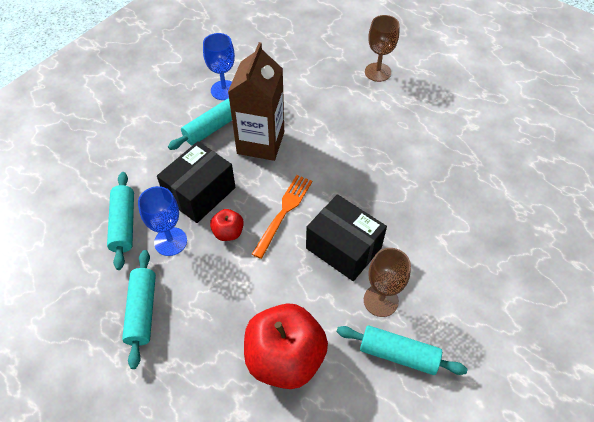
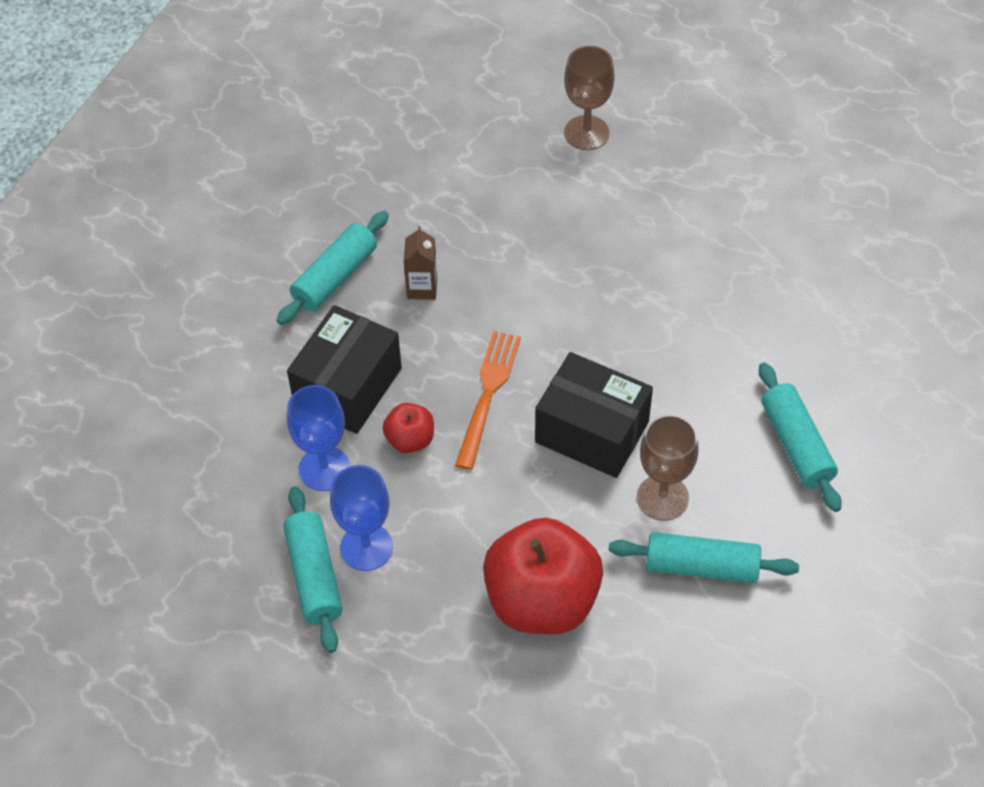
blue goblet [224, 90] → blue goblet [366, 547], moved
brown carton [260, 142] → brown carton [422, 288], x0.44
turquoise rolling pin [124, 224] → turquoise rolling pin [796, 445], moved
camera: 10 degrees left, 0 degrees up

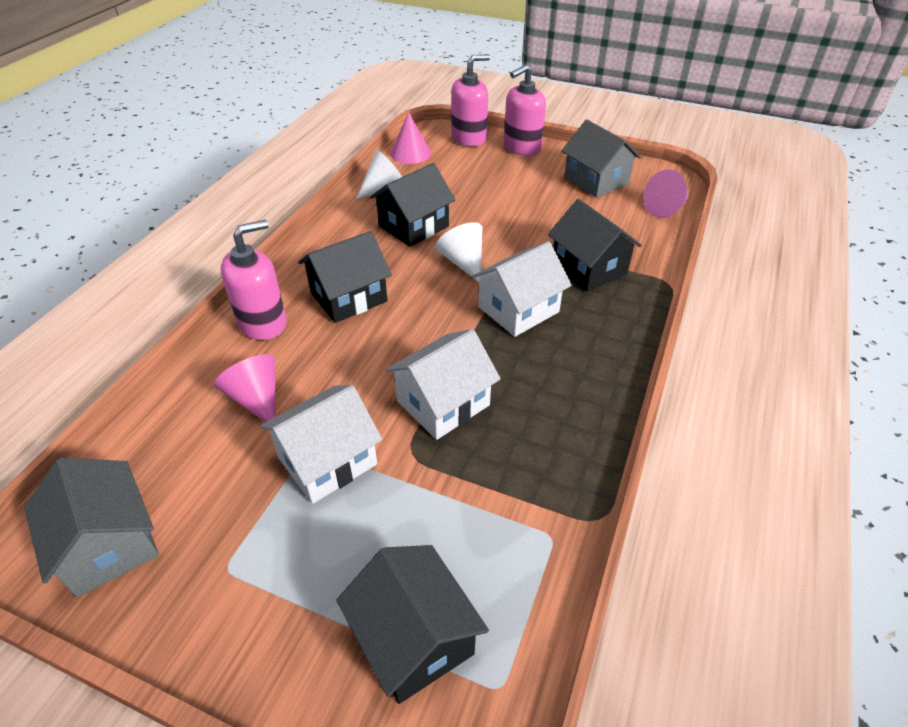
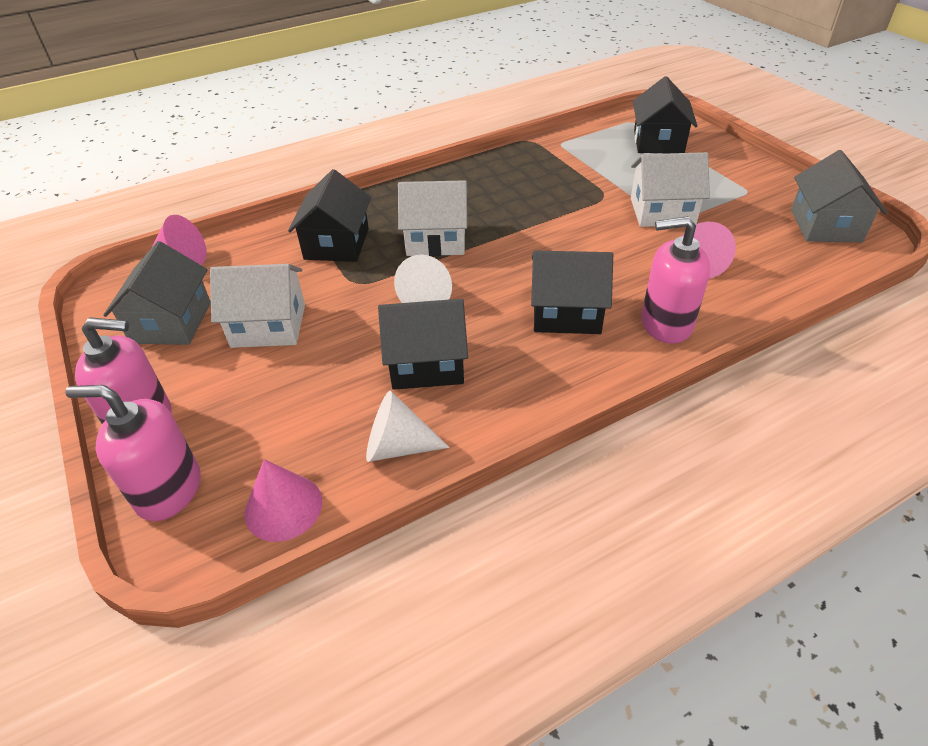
white house [443, 403] → white house [268, 325], moved
camera: 140 degrees left, 0 degrees up

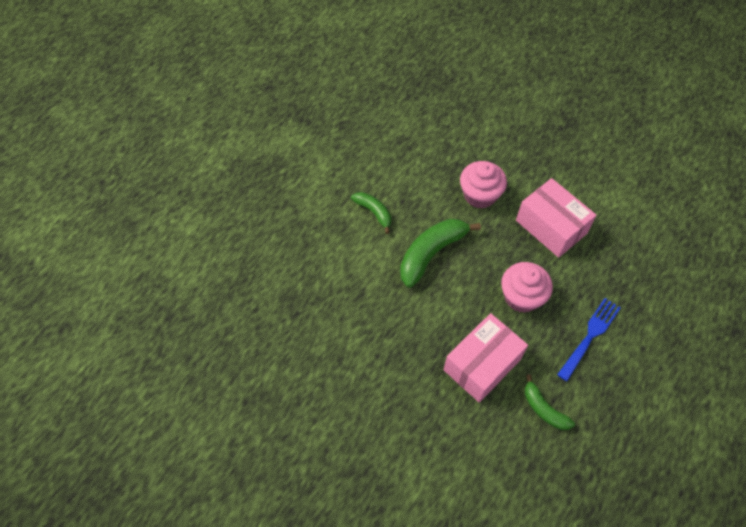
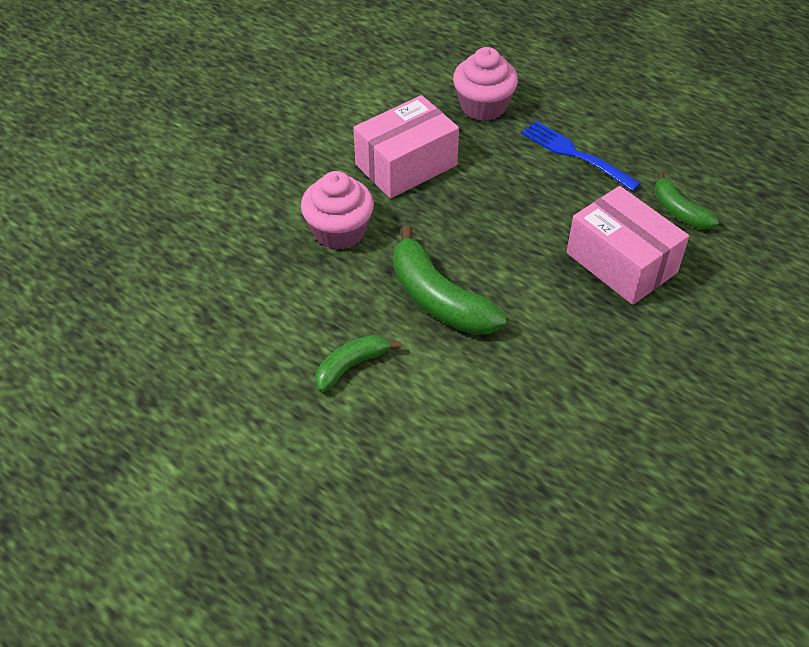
pink cupcake [521, 297] → pink cupcake [483, 106], moved
green banana [543, 409] → green banana [679, 211], 90 degrees clockwise
camera: 85 degrees left, 10 degrees down

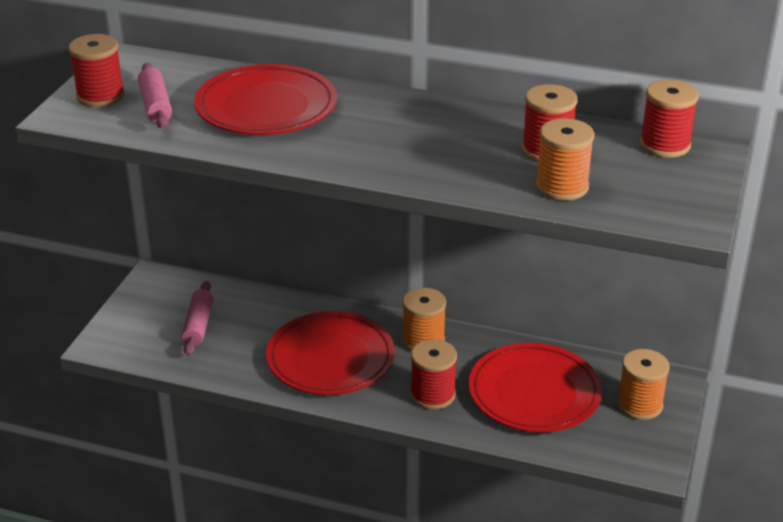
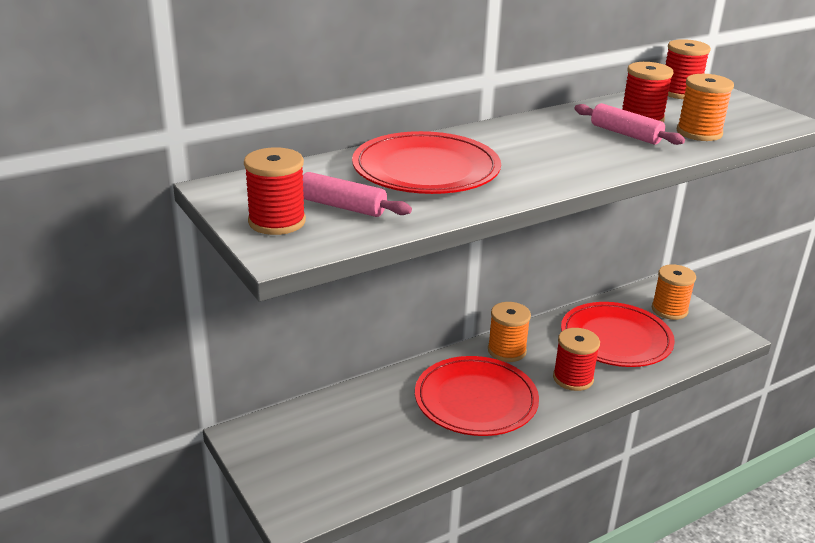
pink rolling pin [198, 325] → pink rolling pin [625, 134], moved
camera: 50 degrees left, 5 degrees down

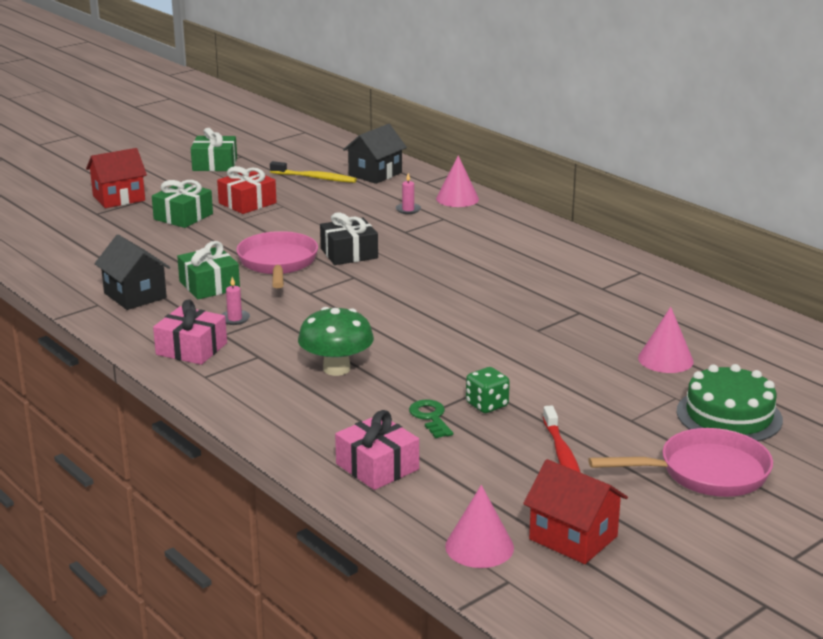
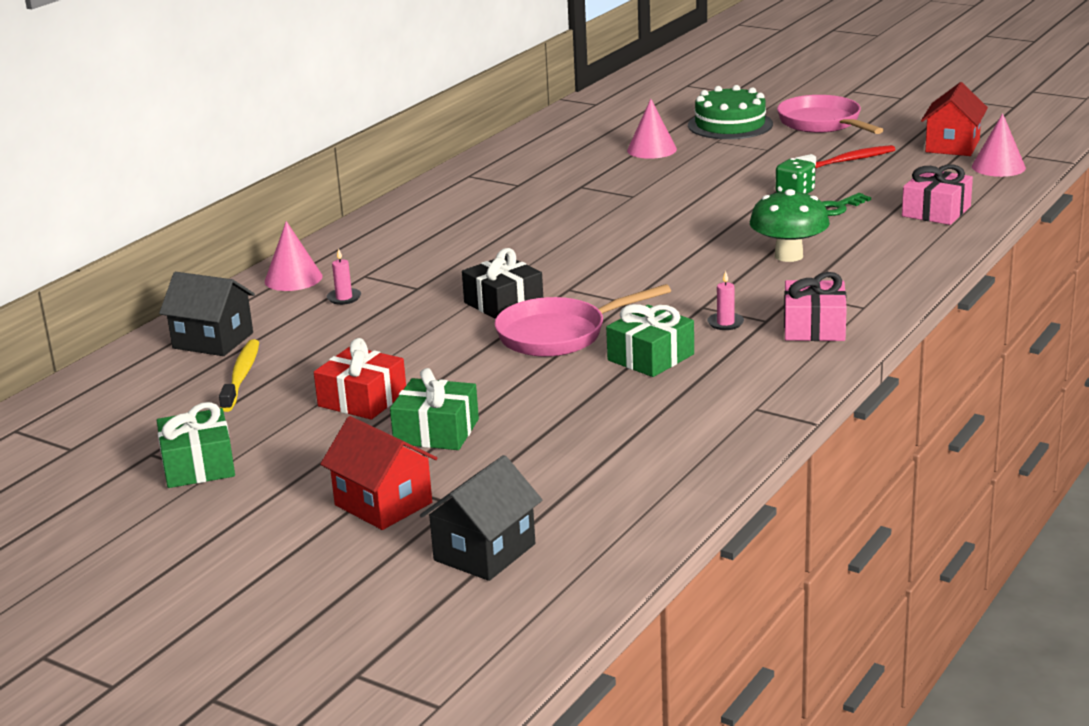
black house [135, 295] → black house [484, 552], moved
camera: 105 degrees left, 0 degrees up

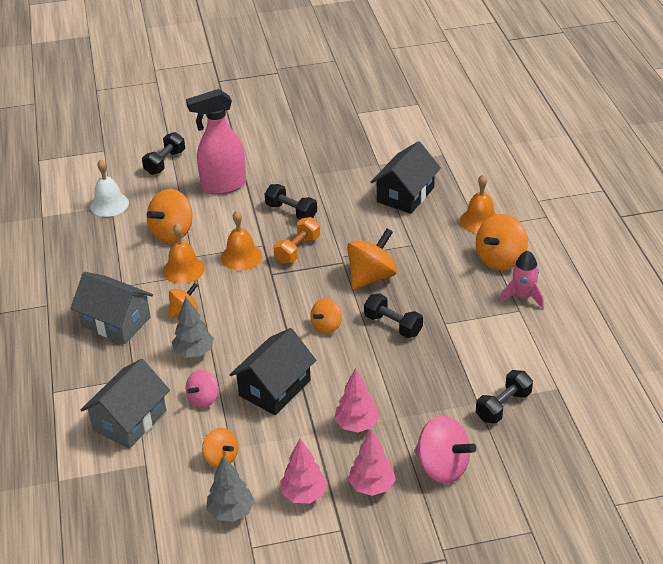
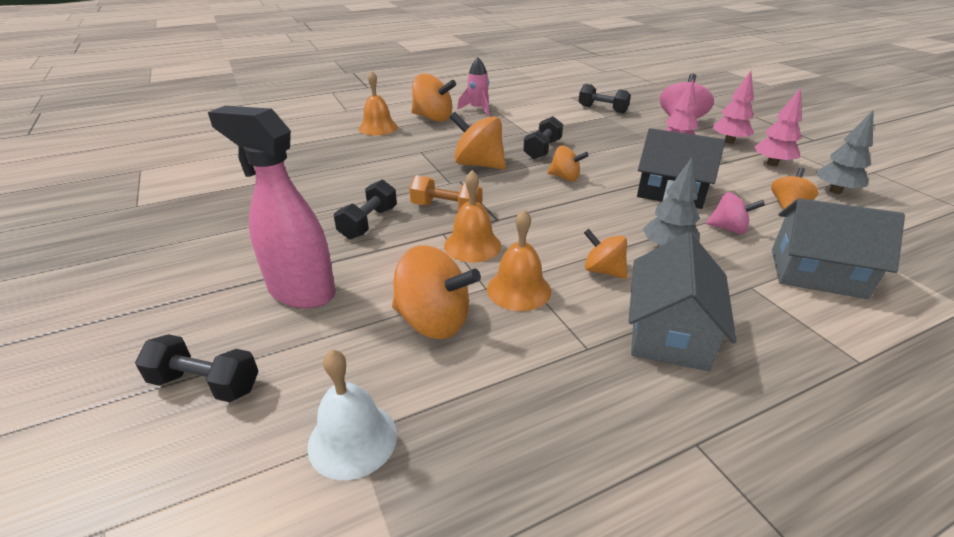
pink spray bottle [223, 186] → pink spray bottle [301, 291], 150 degrees clockwise
black house [405, 195] → -
camera: 105 degrees left, 5 degrees down

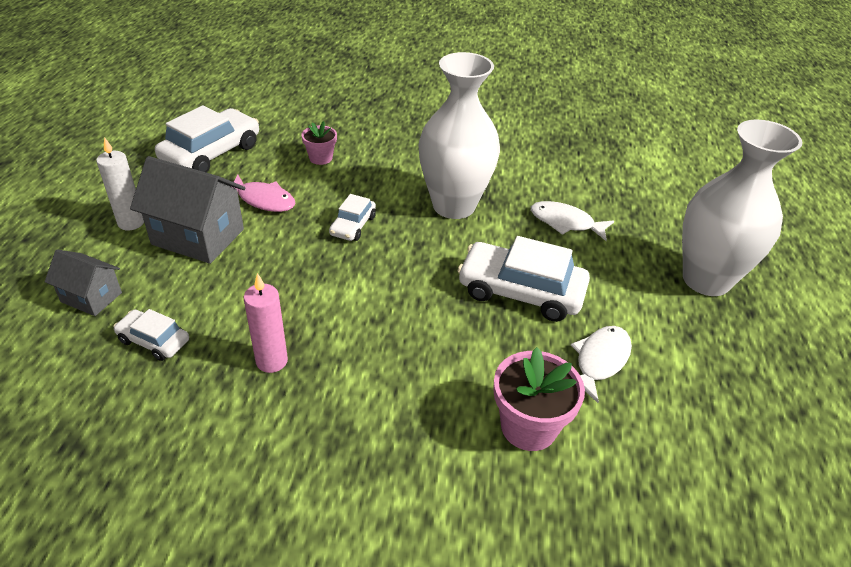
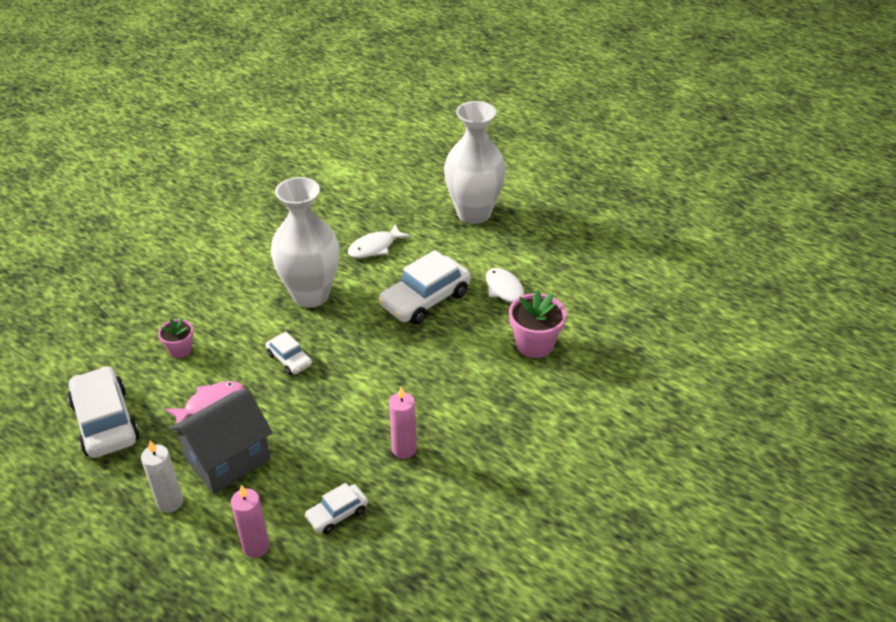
grey house [91, 297] → pink candle [256, 547]
camera: 60 degrees left, 0 degrees up

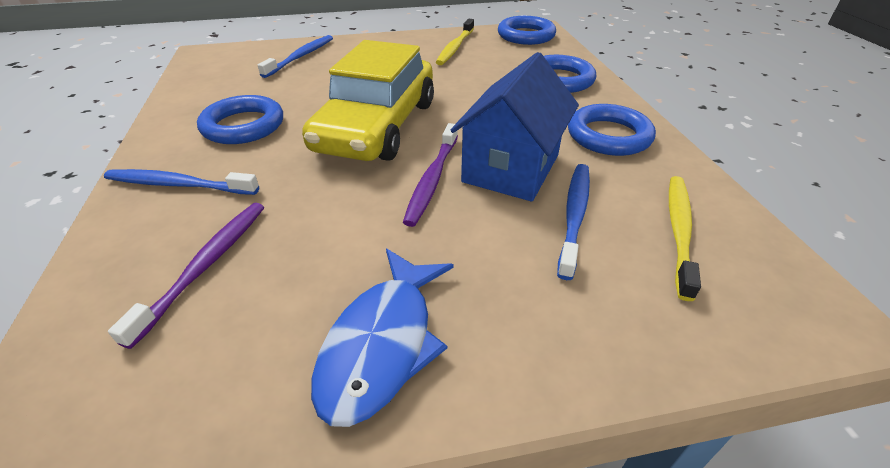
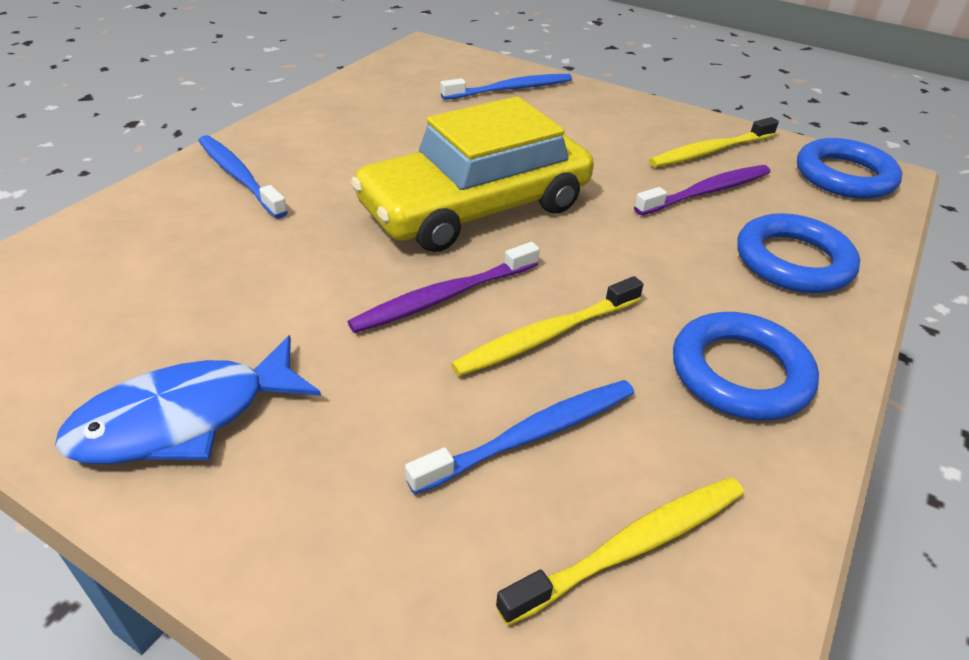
blue house [511, 168] → yellow toothbrush [545, 336]
purple toothbrush [206, 265] → purple toothbrush [707, 191], moved
blue ring [243, 126] → -
camera: 40 degrees right, 0 degrees up

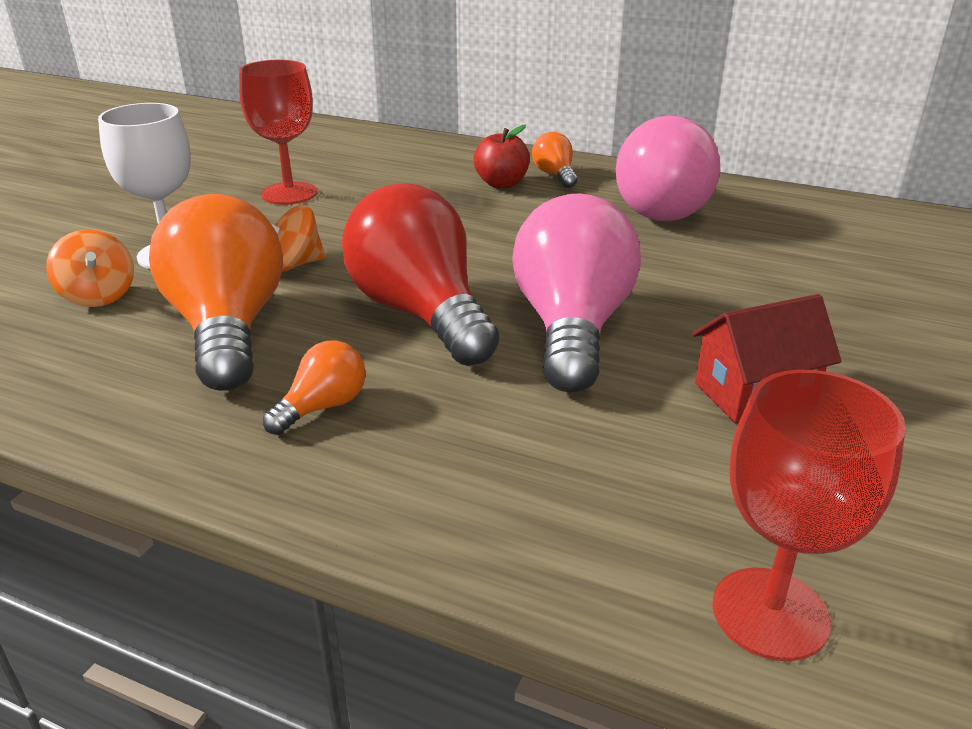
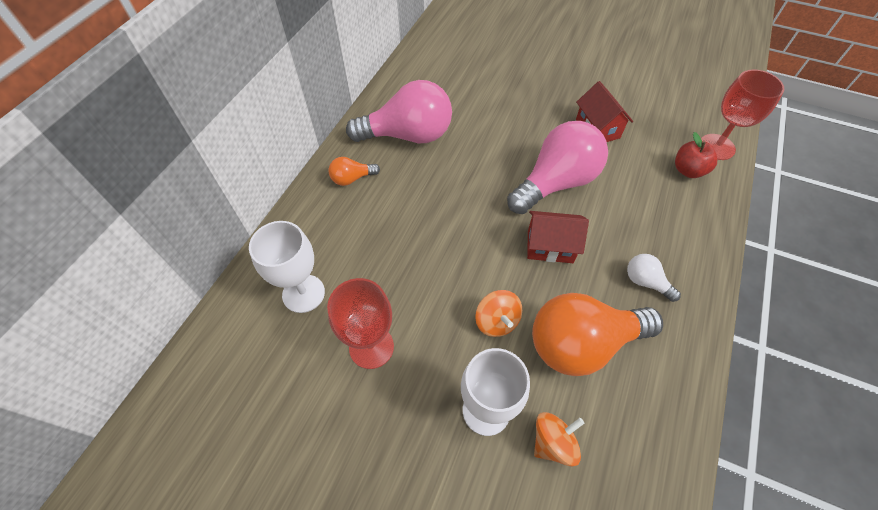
- → white goblet [303, 293]
pink light bulb [572, 328] → pink light bulb [555, 183], 135 degrees clockwise
red light bulb [421, 313] → red house [550, 246]
orange light bulb [323, 407] → white light bulb [645, 282]
red apple [501, 184] → red apple [688, 170], moved
camera: 90 degrees left, 25 degrees up

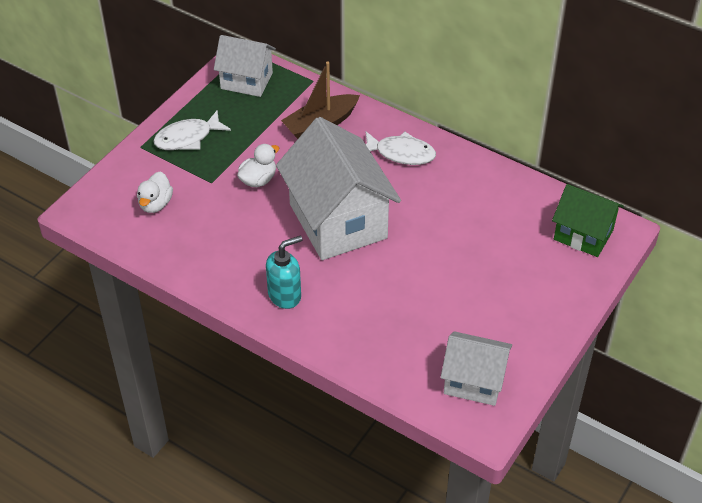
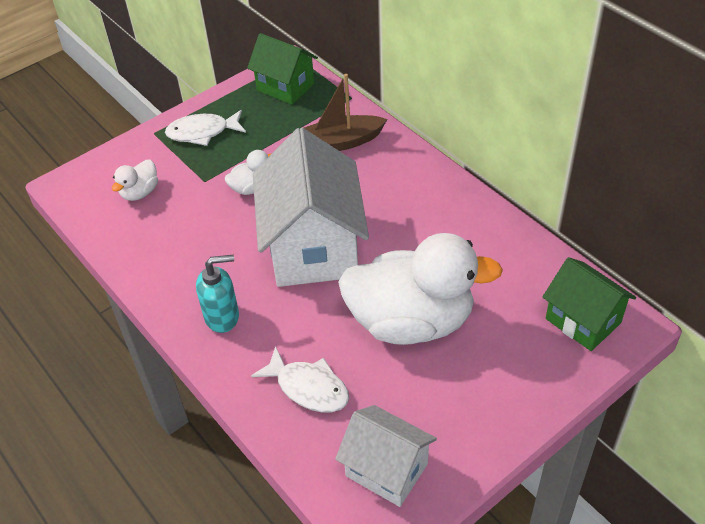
white house [246, 81] → green house [285, 87]
white fish [401, 153] → white fish [308, 387], moved
- → white duck [411, 321]
camera: 20 degrees right, 0 degrees up

